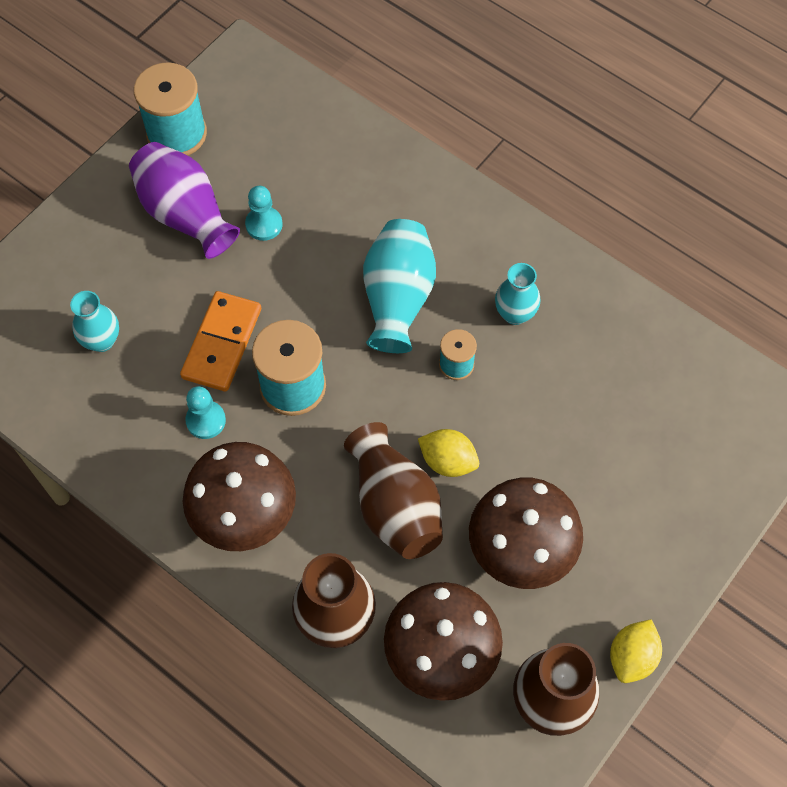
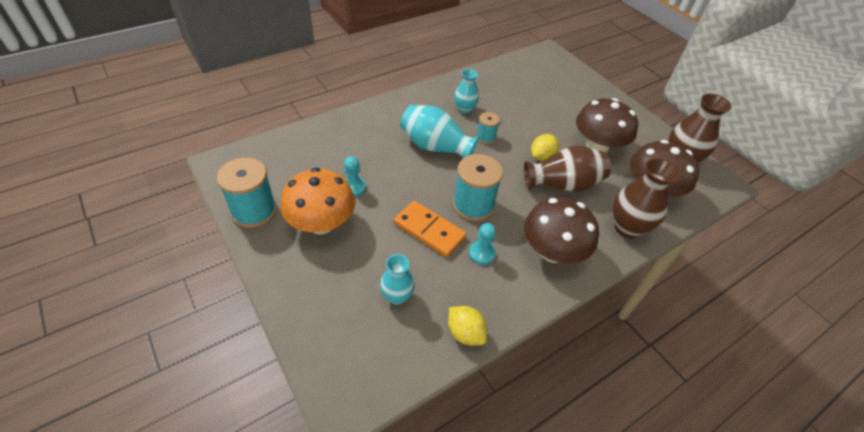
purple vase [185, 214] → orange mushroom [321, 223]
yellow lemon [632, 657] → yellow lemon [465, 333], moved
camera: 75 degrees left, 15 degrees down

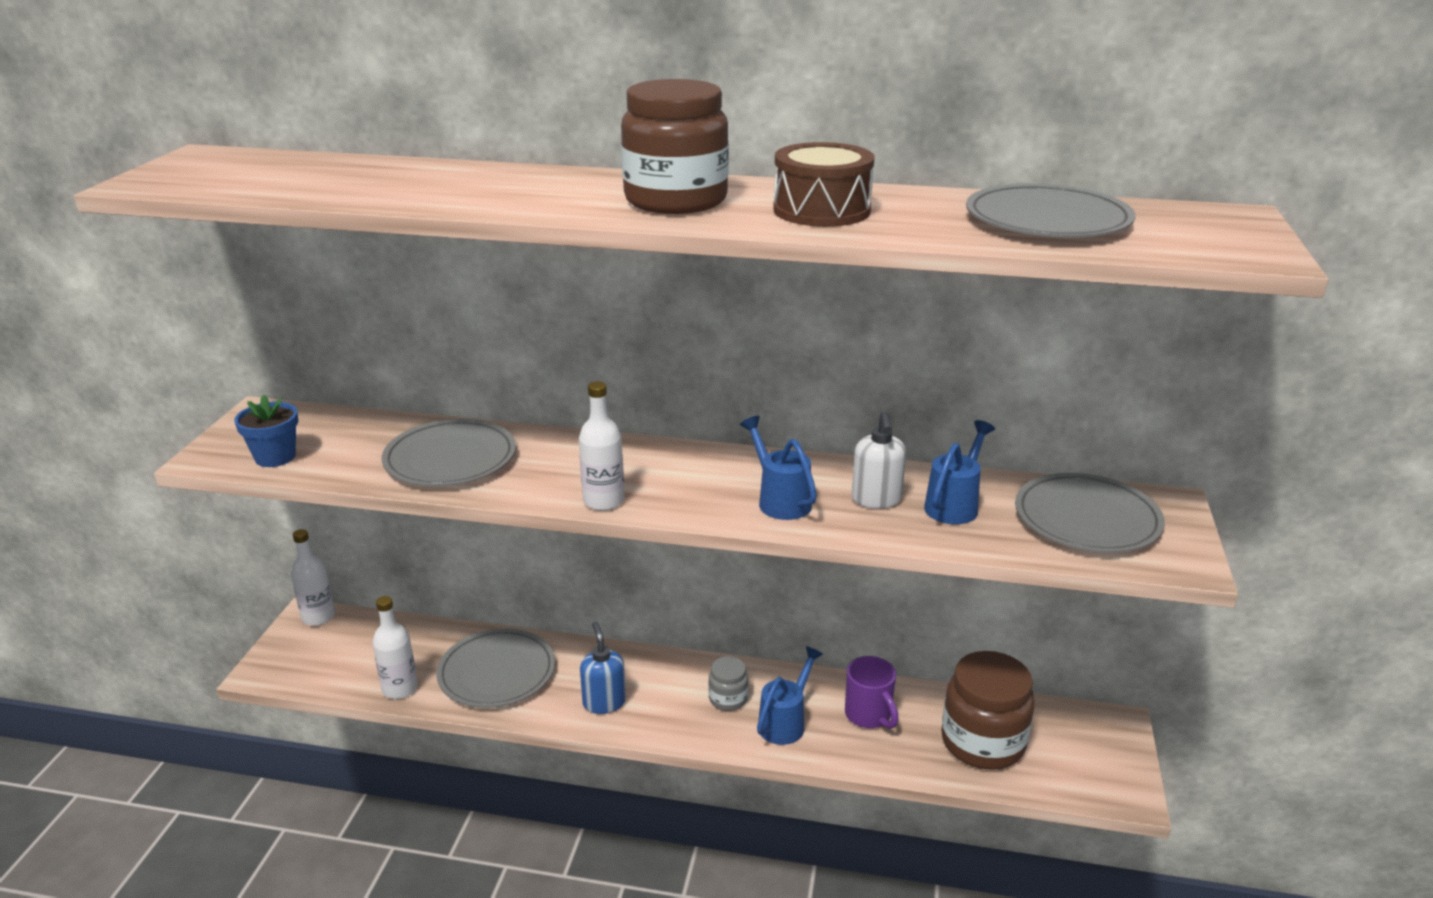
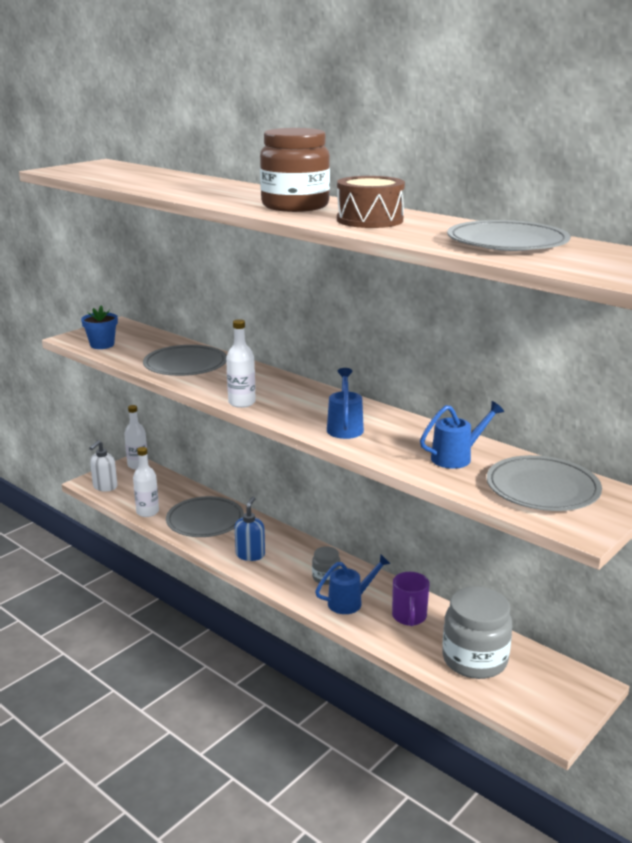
white soap dispenser [876, 500] → white soap dispenser [105, 487], moved
brown jar [982, 742] → grey jar [474, 659]
camera: 30 degrees right, 5 degrees down

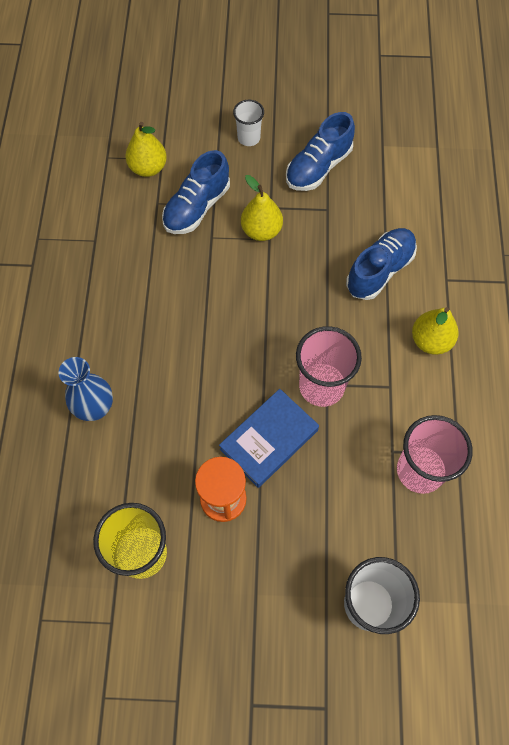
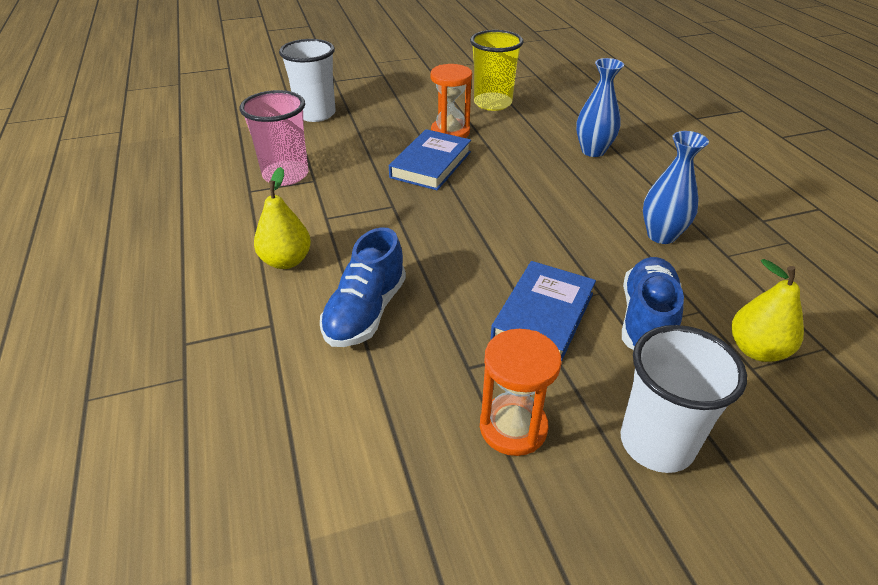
blue shoe [318, 167] → orange hourglass [513, 427]
yellow pear [261, 231] → blue book [543, 316]
white cup [249, 138] → white cup [656, 443], x1.73
- → blue vase [661, 235]
pink cup [321, 386] → -
camera: 160 degrees right, 25 degrees down

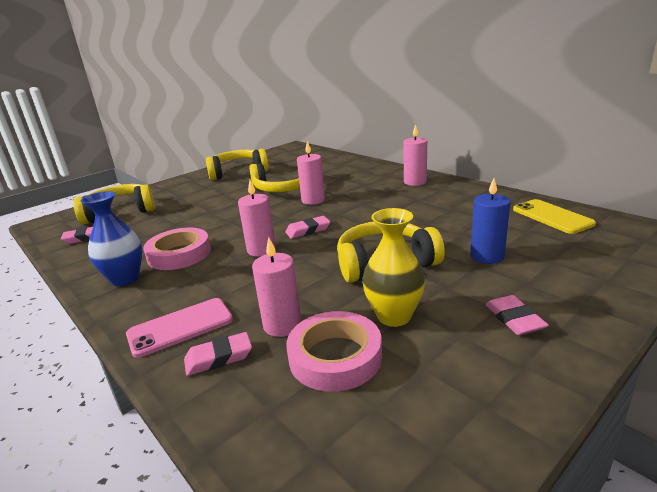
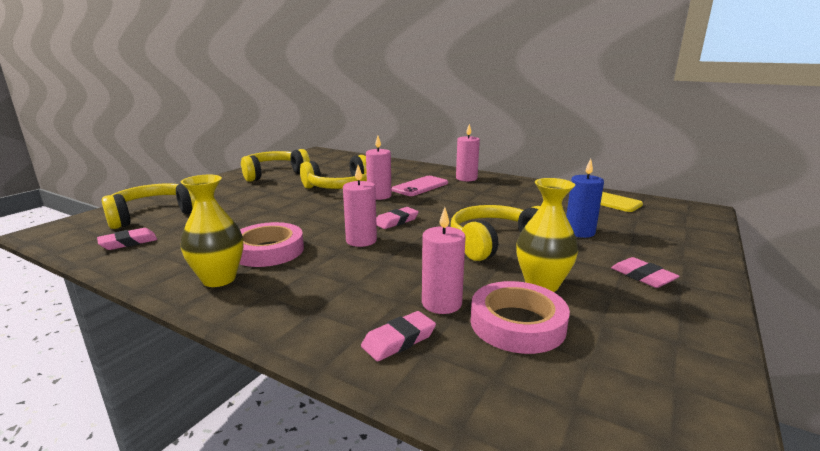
blue vase [125, 279] → yellow vase [219, 279]
pink phone [180, 327] → pink phone [420, 186], moved
camera: 20 degrees left, 5 degrees down

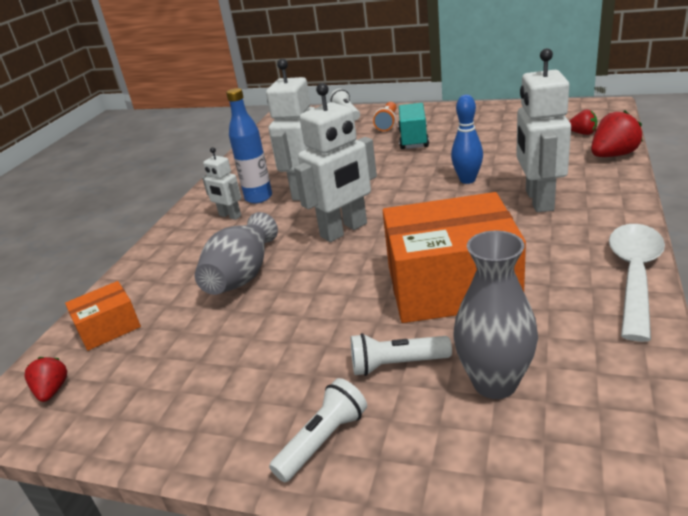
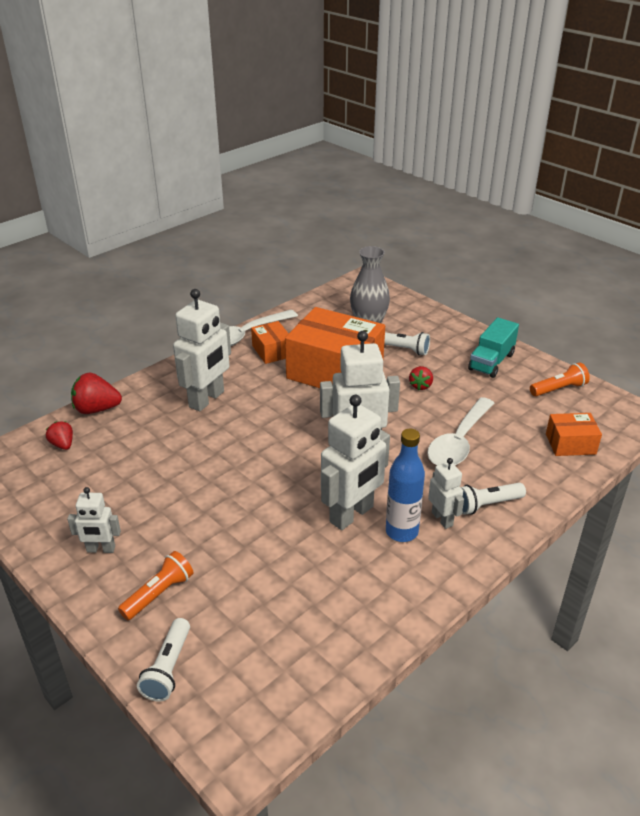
- → white robot [101, 549]
- → orange box [272, 351]
red strawberry [52, 391] → red strawberry [420, 386], moved
grey vase [242, 275] → white spoon [458, 442]
white flashlight [323, 440] → white flashlight [487, 505], moved
turquoise truck [413, 139] → turquoise truck [491, 362], moved
- → orange flashlight [558, 389]
blue bowling pin [467, 180] → -
camera: 155 degrees left, 5 degrees up

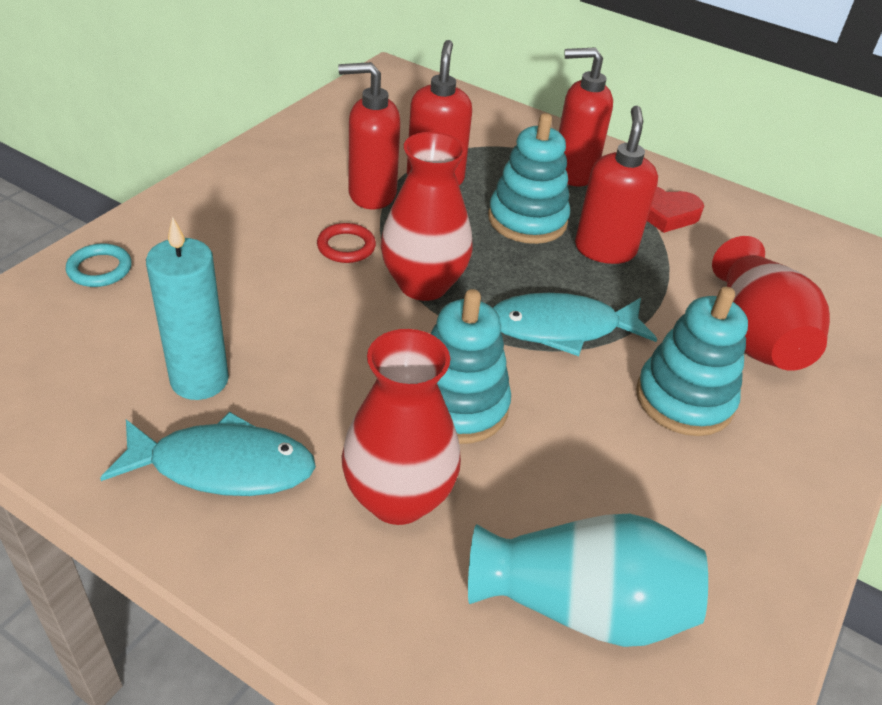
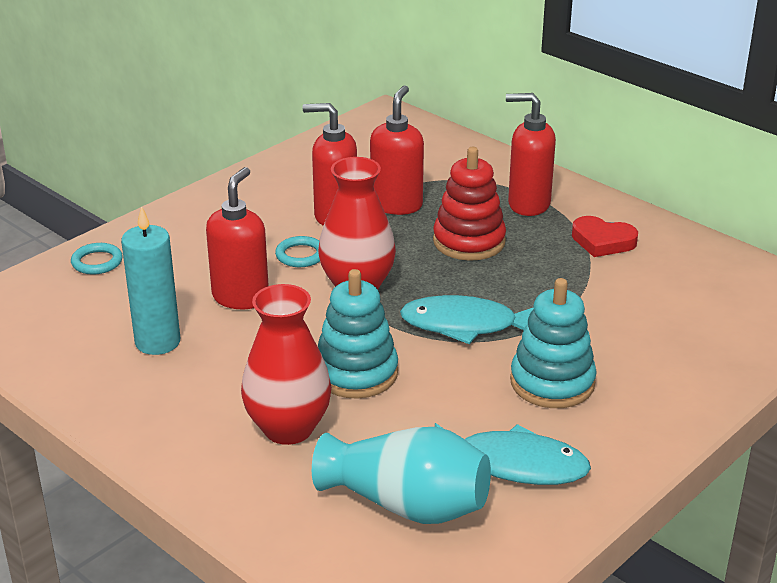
red soap dispenser [605, 249] → red soap dispenser [241, 297], moved
red ring [346, 246] → turquoise ring [300, 255]
turquoise stacking toy [527, 220] → red stacking toy [469, 241]
turquoise fish [223, 466] → turquoise fish [513, 465], moved
red vase [754, 335] → -
camera: 15 degrees right, 10 degrees down

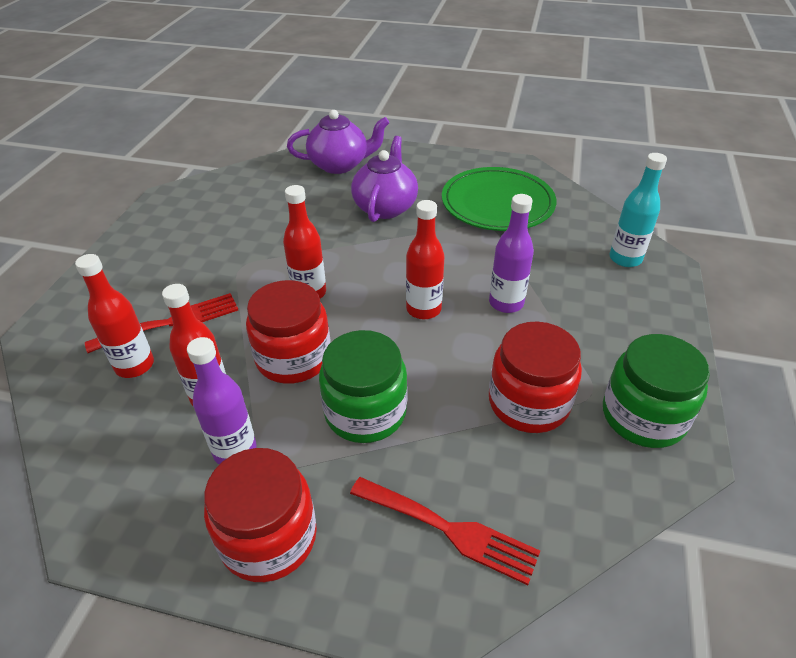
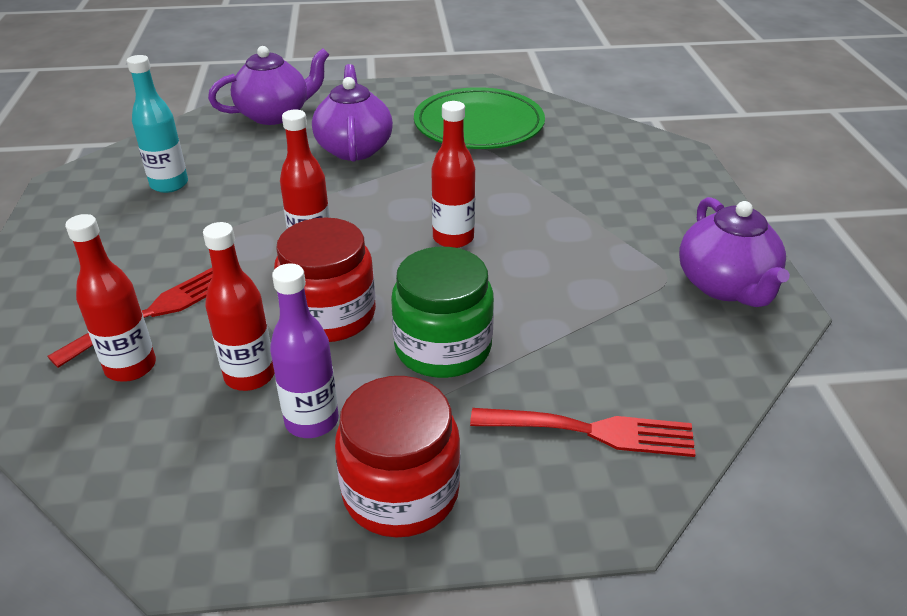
turquoise bottle [625, 259] → turquoise bottle [169, 184], moved
green jar [643, 416] → purple teapot [725, 286]
purple bottle [506, 303] → -
red jar [528, 403] → -
camera: 20 degrees left, 5 degrees down

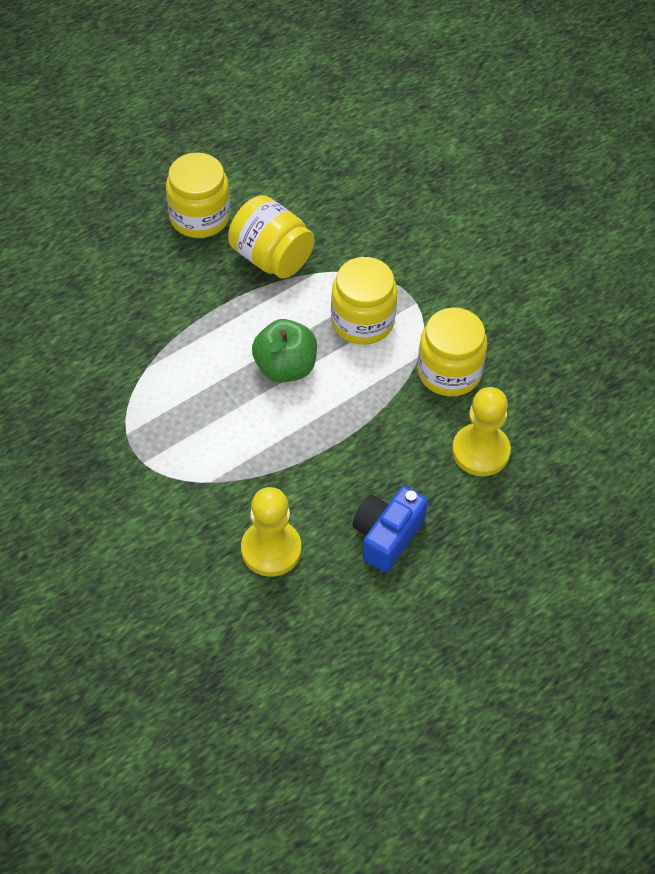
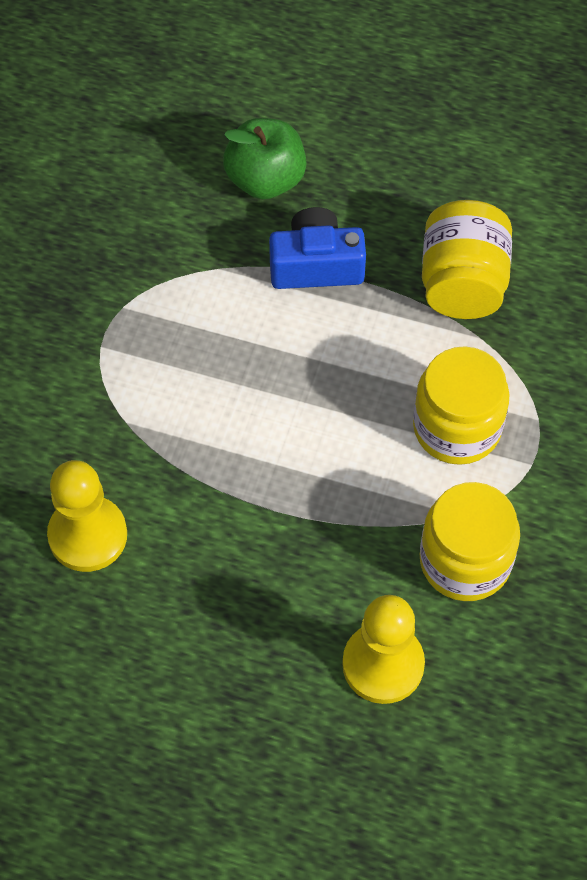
green apple [285, 367] → green apple [265, 179], moved
blue camera [387, 536] → blue camera [316, 265], moved
yellow jar [199, 217] → -
camera: 55 degrees right, 5 degrees up

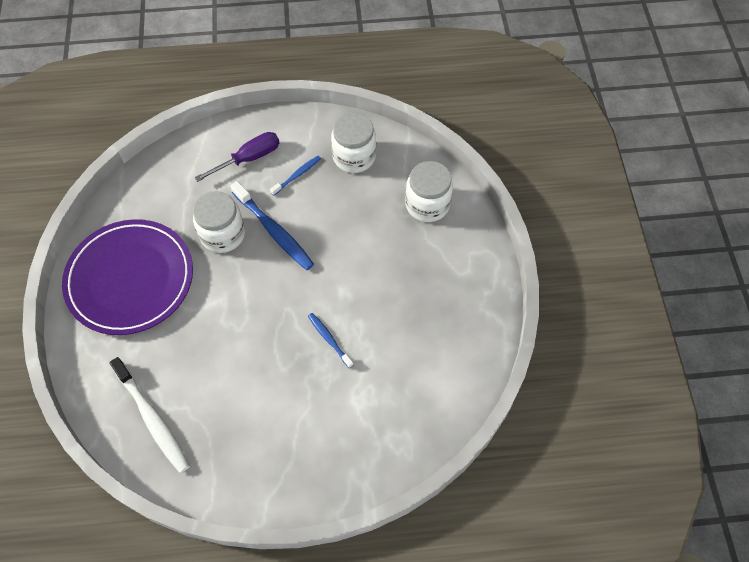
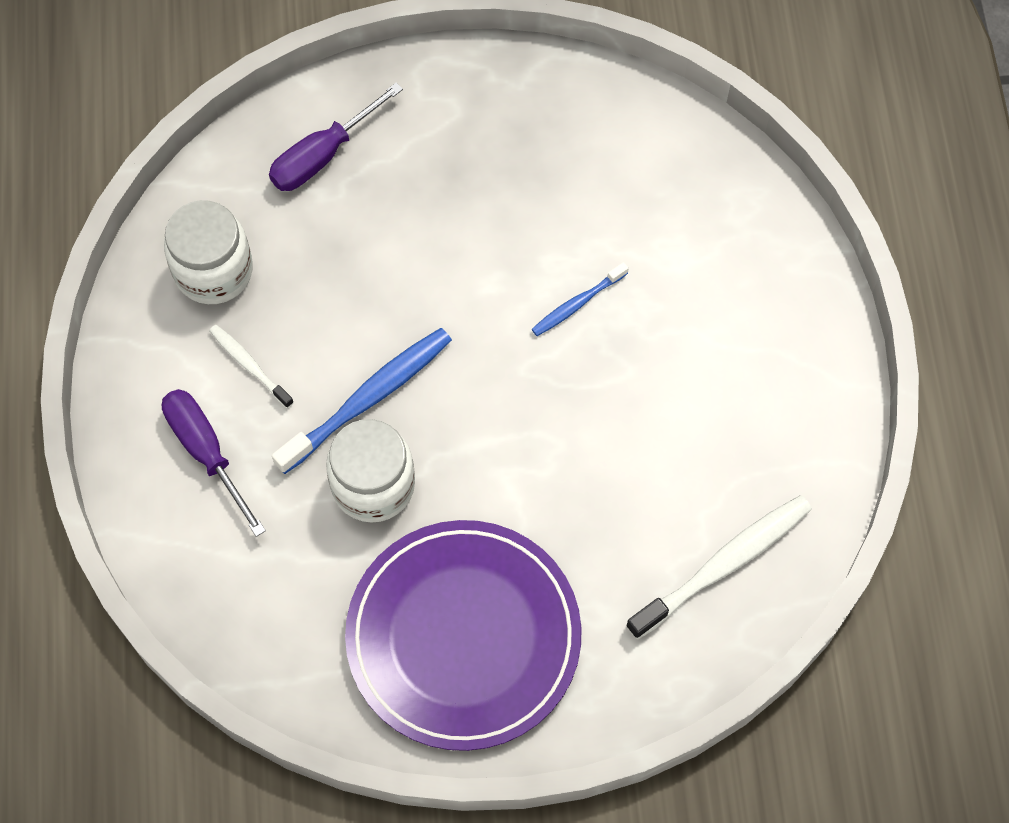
blue toothbrush [297, 175] → white toothbrush [249, 365]
white jar [427, 204] → purple screwdriver [322, 155]
camera: 90 degrees left, 5 degrees up

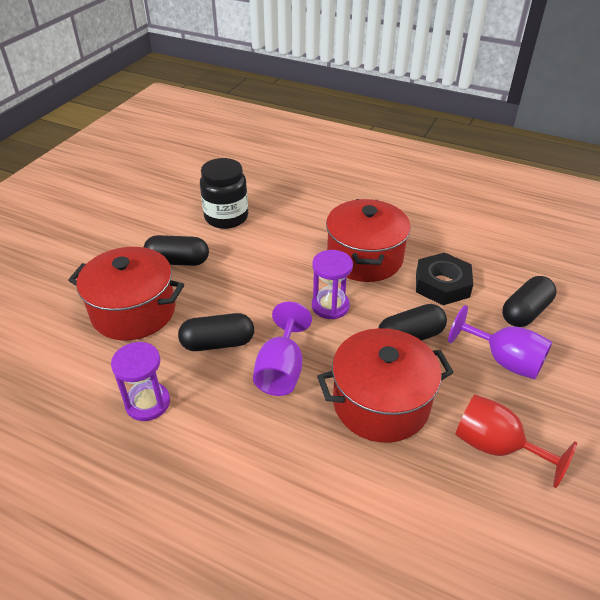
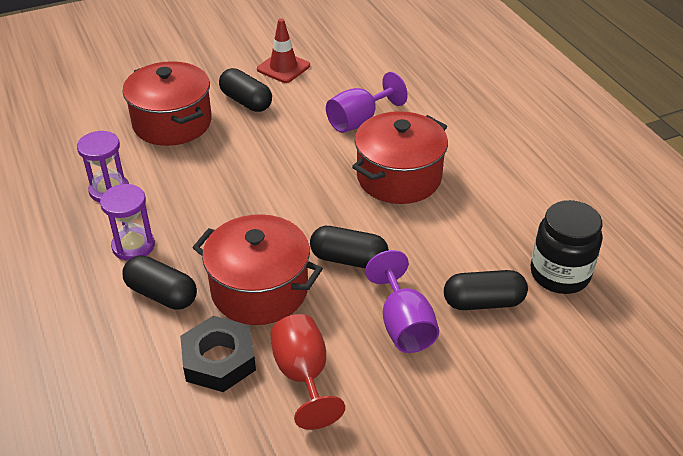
purple hourglass [330, 306] → purple hourglass [133, 246], moved
black capsule [218, 343] → black capsule [162, 294], moved
black nut [442, 284] → black nut [219, 359], moved
- → red traffic cone [283, 67]
purple goblet [281, 370] → purple goblet [359, 120], moved
black jar [226, 217] → black jar [559, 274], moved
camera: 40 degrees right, 0 degrees up

